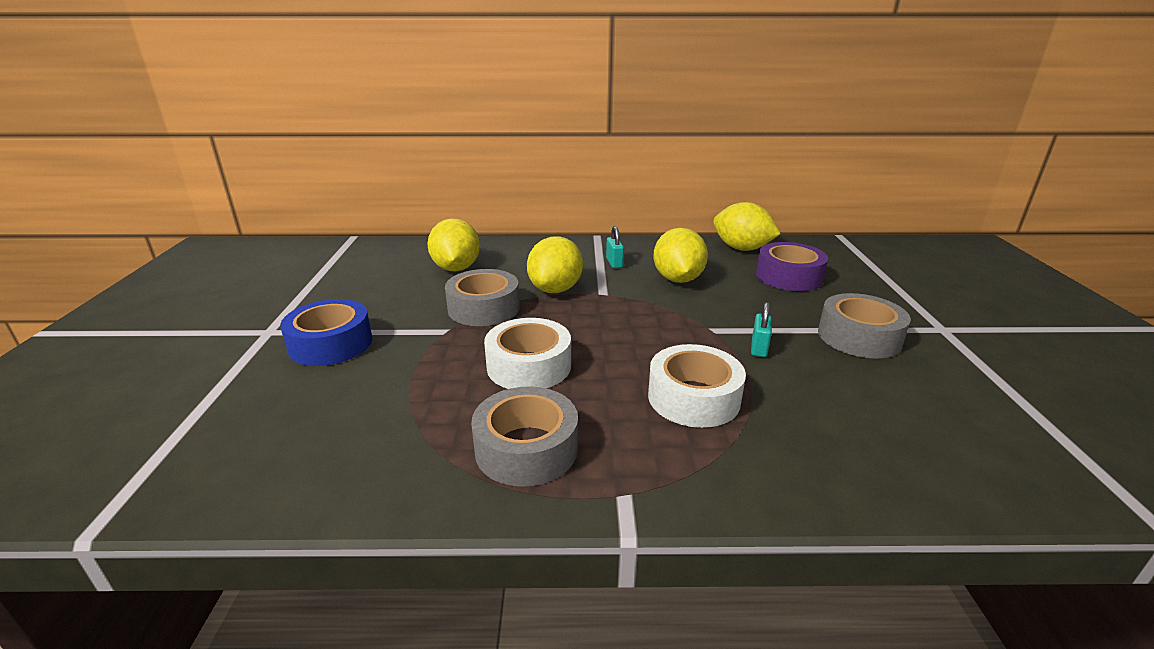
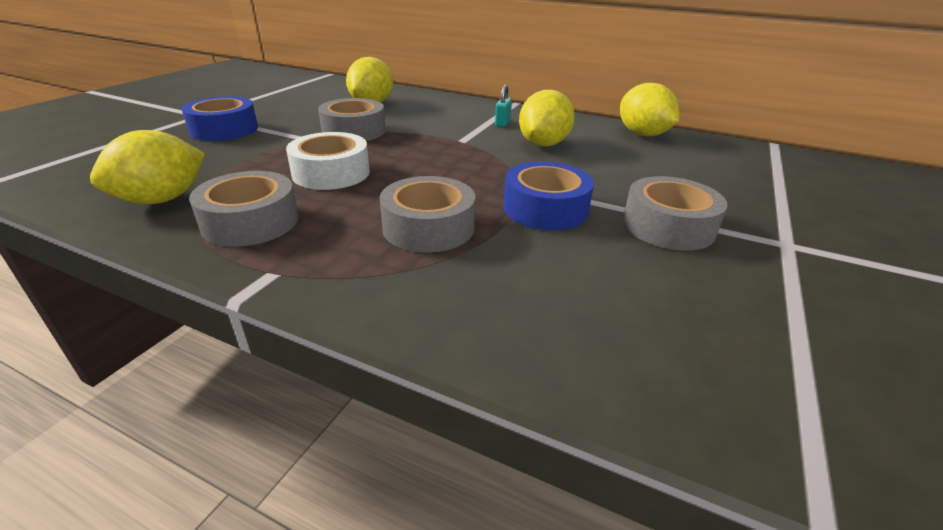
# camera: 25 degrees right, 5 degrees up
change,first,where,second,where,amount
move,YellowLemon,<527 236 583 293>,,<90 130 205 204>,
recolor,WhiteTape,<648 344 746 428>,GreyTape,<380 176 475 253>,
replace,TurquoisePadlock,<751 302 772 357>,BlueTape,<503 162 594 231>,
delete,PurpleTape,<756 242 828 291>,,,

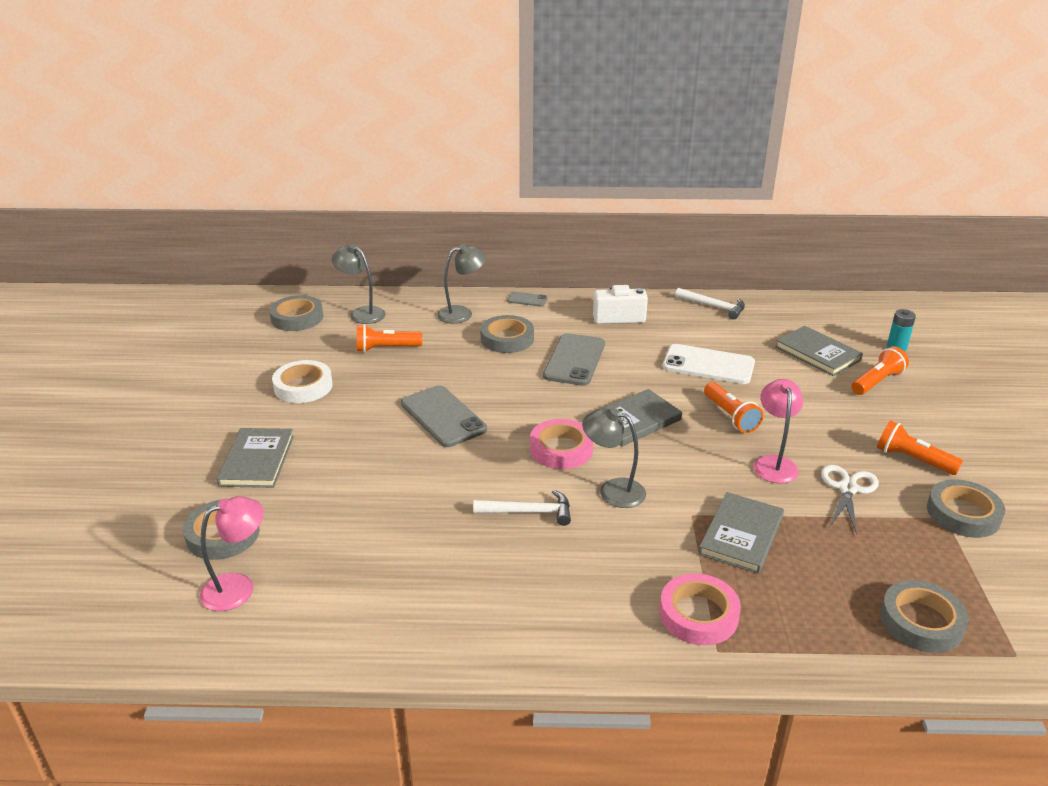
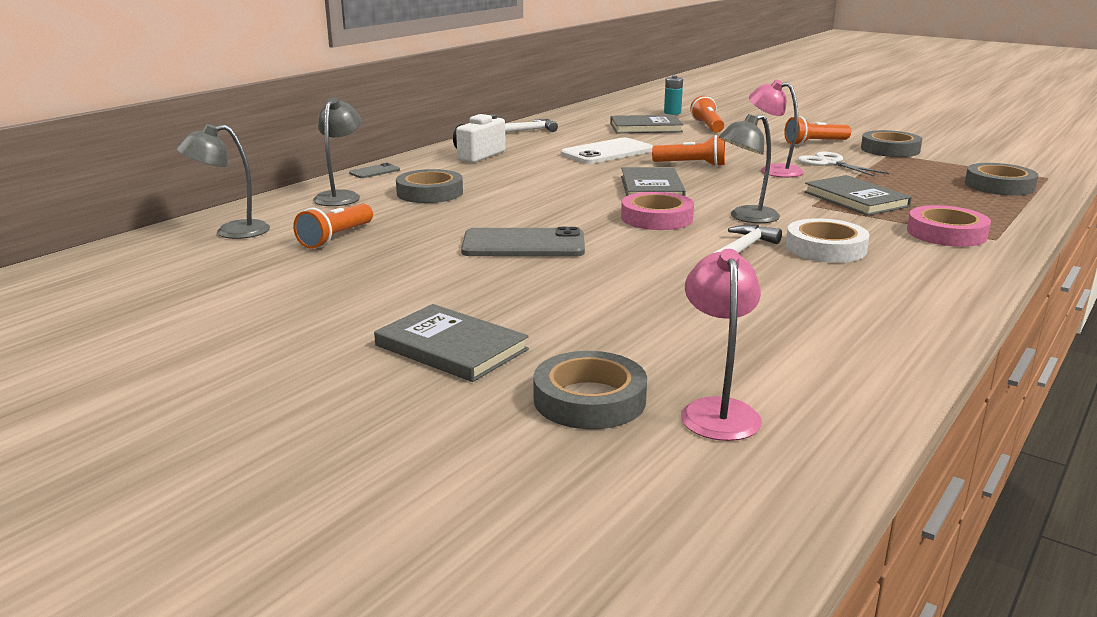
# camera: 55 degrees left, 10 degrees down
change,first,where,second,where,amount
delete,GreyTape,<269 295 323 331>,,,
move,WhiteTape,<272 360 333 403>,,<786 218 870 263>,
delete,GreyPhone,<543 333 605 386>,,,

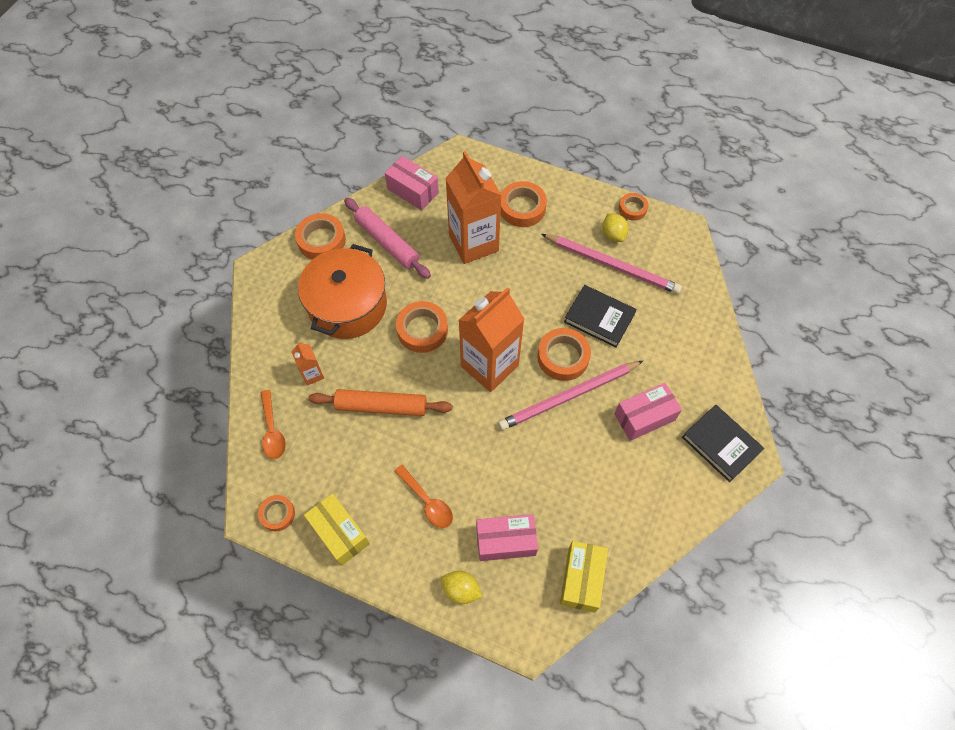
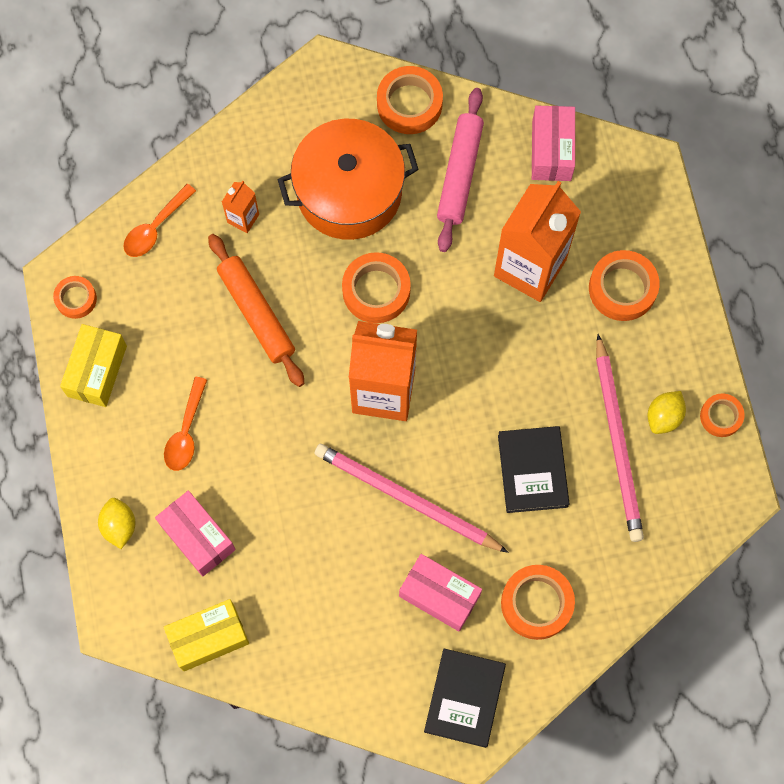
# camera: 55 degrees right, 10 degrees up
change,first,where,second,where,amount
move,OrangeTape,<537 328 591 381>,,<501 565 575 640>,

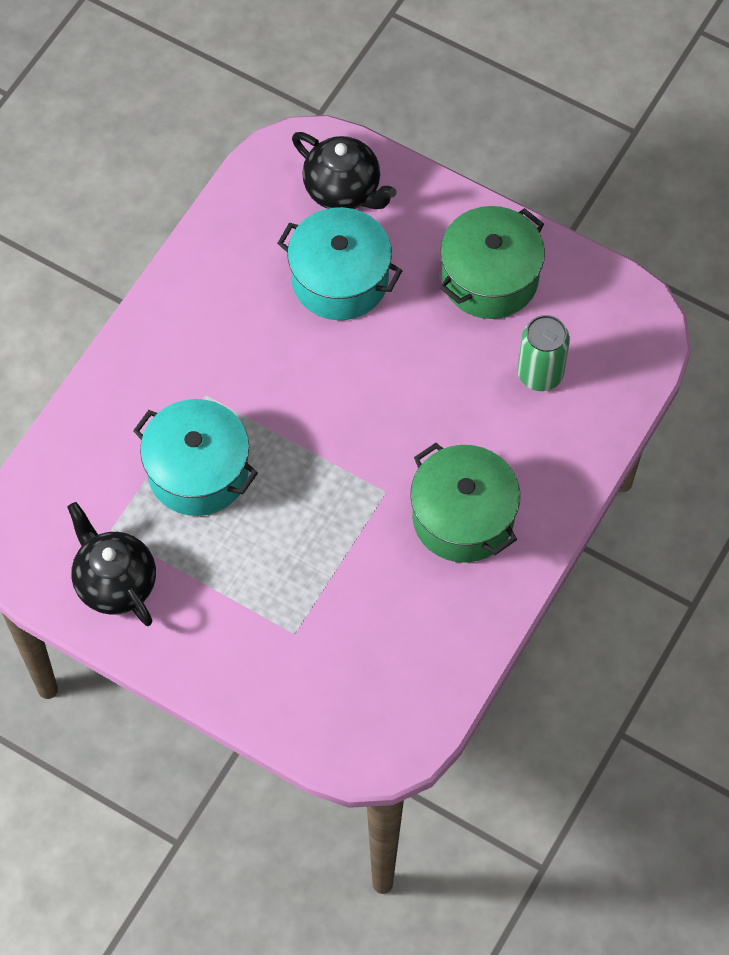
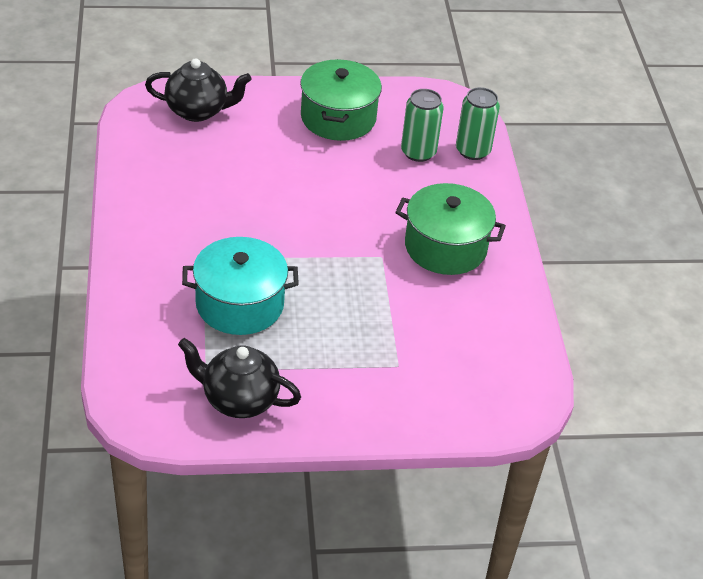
# camera: 40 degrees left, 20 degrees down
change,first,where,second,where,amount
delete,TurquoisePot,<277 207 402 320>,,,
insert,,,GreenCan,<456 87 500 160>,

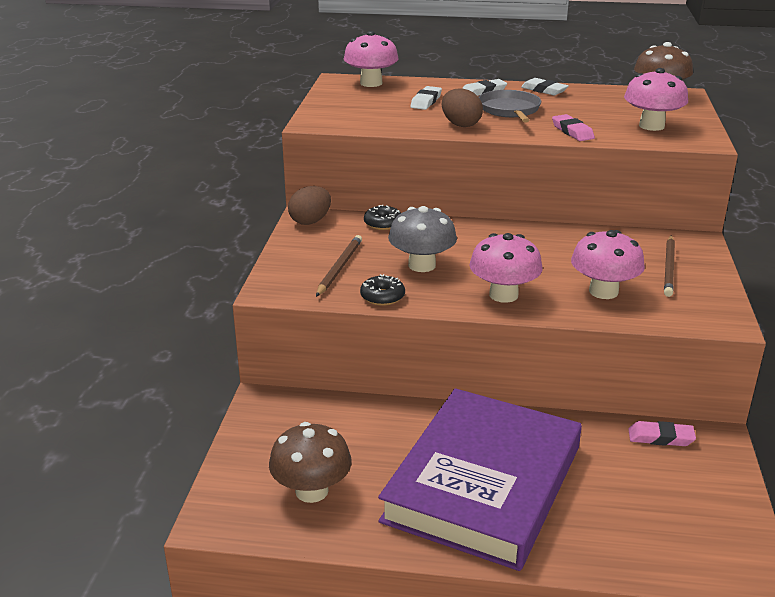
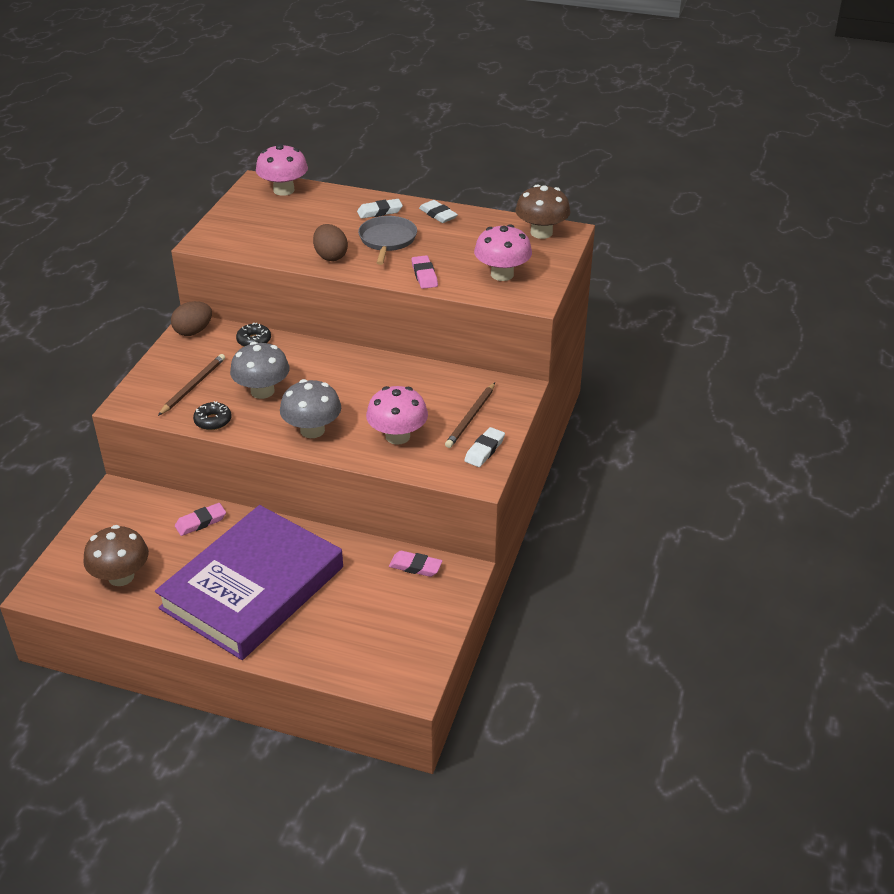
# camera: 10 degrees right, 10 degrees up
change,first,where,second,where,amount
move,WhiteEraser,<410 86 442 110>,,<464 427 505 467>,
recolor,PinkMushroom,<470 233 543 303>,GreyMushroom,<280 379 341 438>,
insert,,,PinkEraser,<175 503 226 536>,

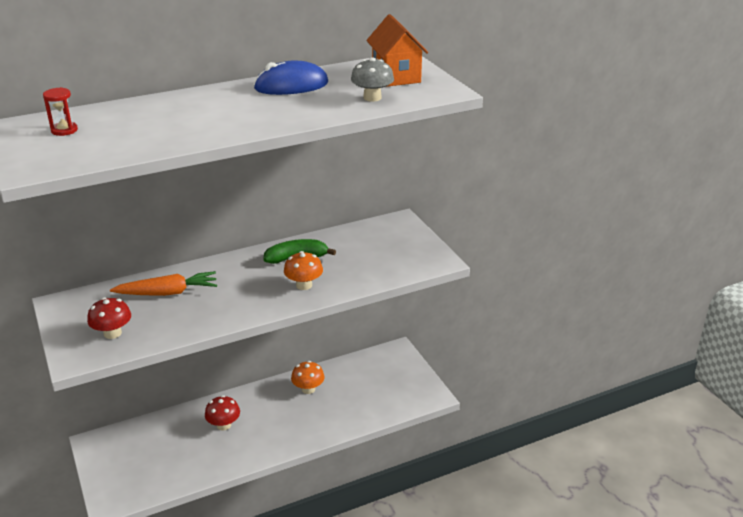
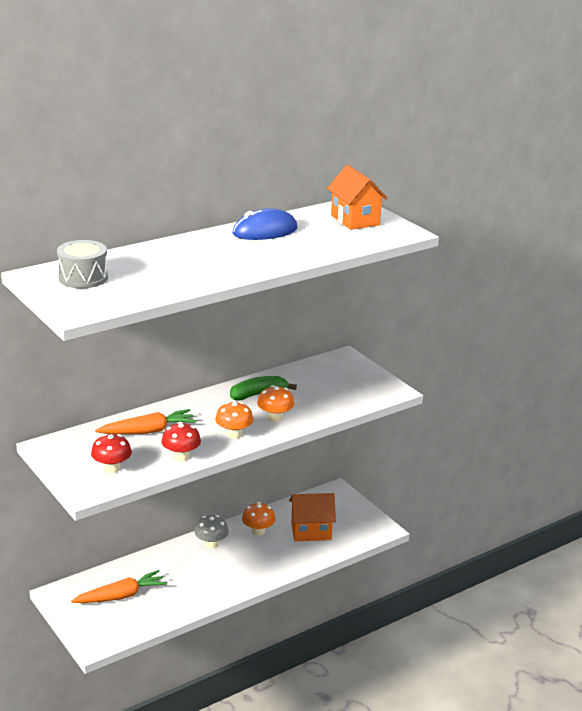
# camera: 10 degrees left, 5 degrees down
change,first,where,second,where,amount
replace,RedHourglass,<43 87 78 136>,GreyDrum,<57 240 108 288>,
move,RedMushroom,<205 395 240 430>,,<161 422 201 461>,
move,GreyMushroom,<351 57 394 102>,,<194 515 229 549>,
insert,,,OrangeCarrot,<71 570 167 603>,
insert,,,OrangeMushroom,<215 402 253 439>,
insert,,,OrangeHouse,<289 493 336 541>,

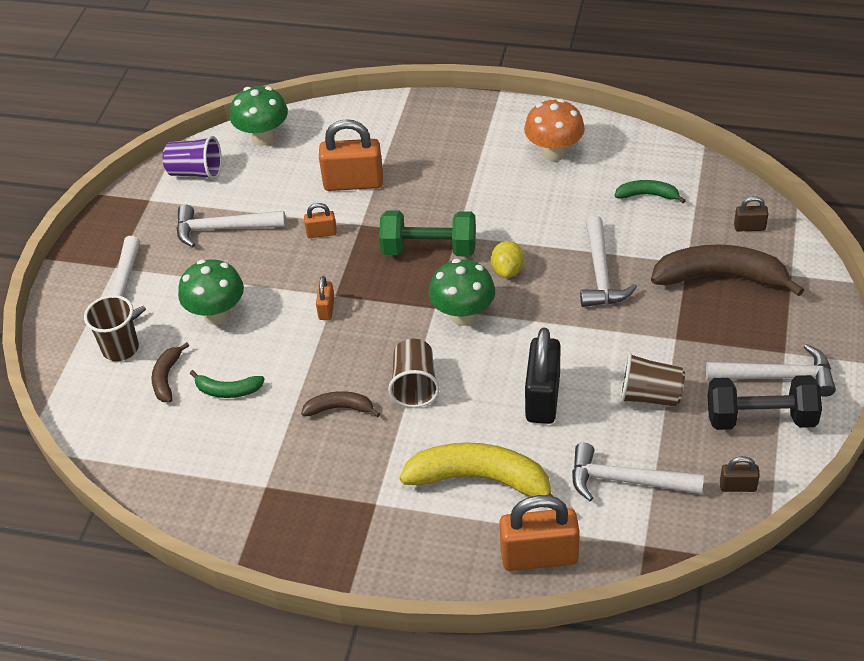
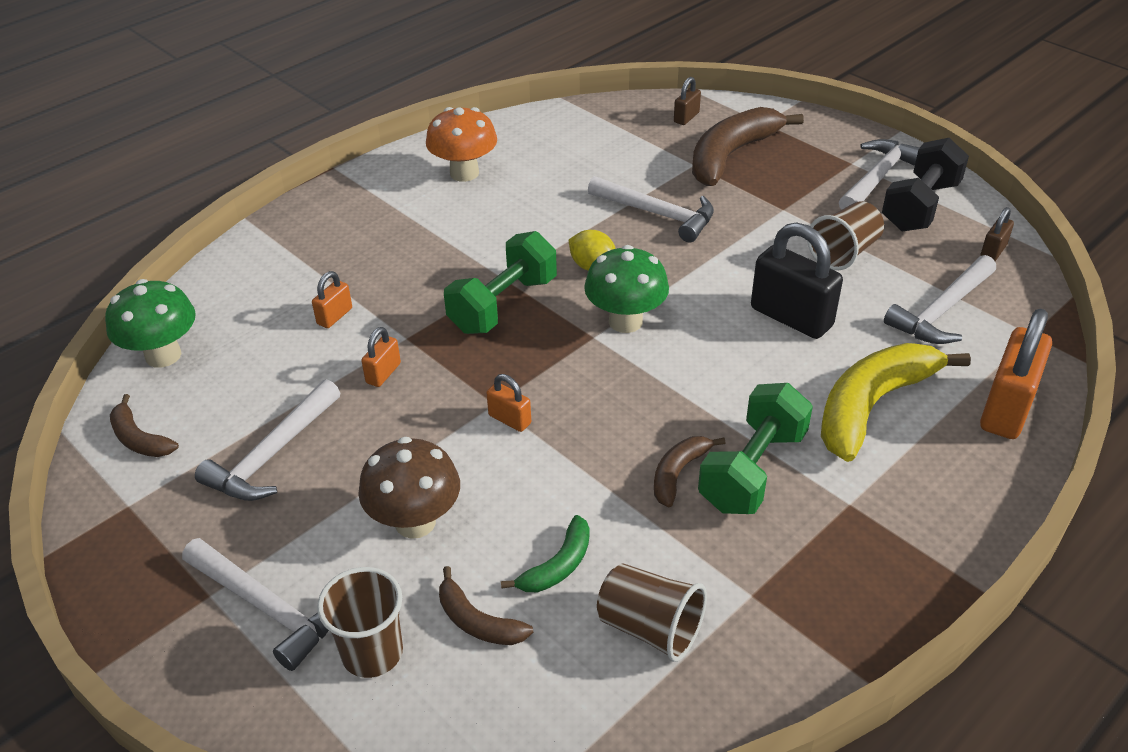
# camera: 60 degrees left, 5 degrees down
change,first,where,second,where,amount
replace,PurpleCup,<163 136 222 180>,BrownBanana,<110 394 179 457>,
recolor,GreenMushroom,<178 259 244 325>,BrownMushroom,<358 437 460 539>,
resize,OrangePadlock,<319 119 383 191>,,<312 271 352 328>,x0.49
move,BrownCup,<388 339 440 408>,,<597 563 707 662>,
delete,GreenBanana,<614 180 686 203>,,,
insert,,,GreenDumbbell,<698 383 813 514>,

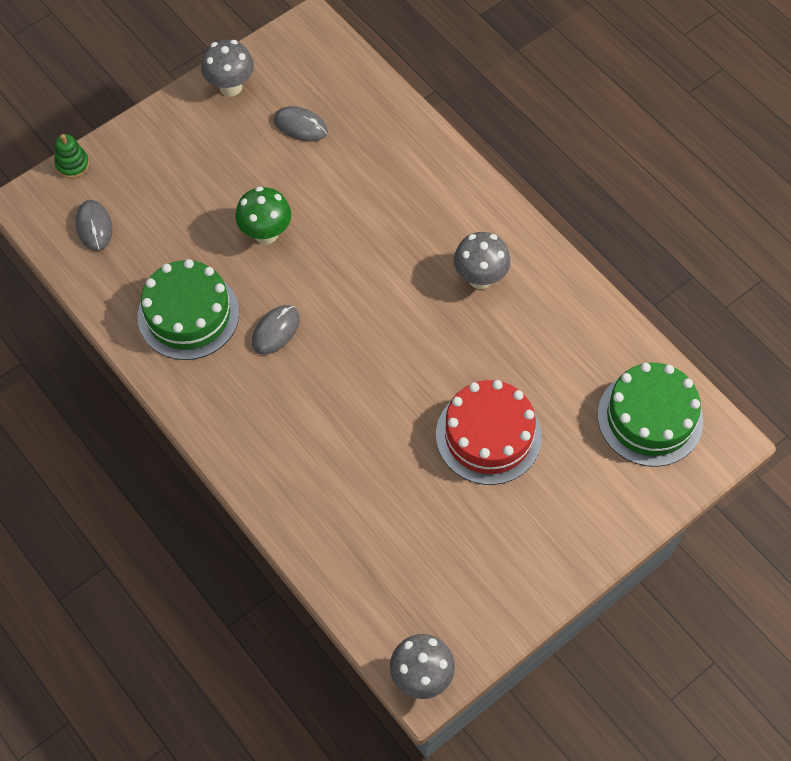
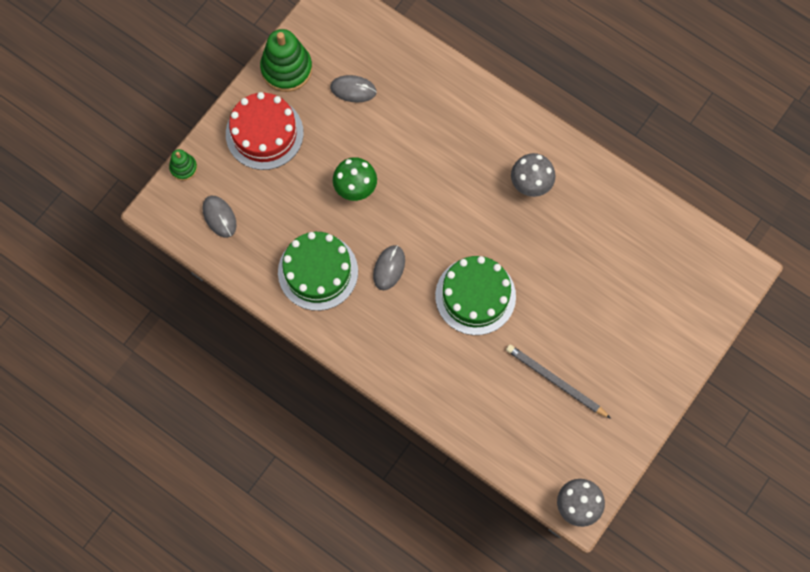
# camera: 15 degrees left, 10 degrees up
change,first,where,second,where,amount
replace,GreyMushroom,<201 40 254 97>,GreenStackingToy,<260 29 312 92>,
move,RedCake,<436 380 542 485>,,<226 92 304 170>,
move,GreenCake,<598 363 703 467>,,<435 256 516 335>,
insert,,,GreyPencil,<506 345 611 419>,

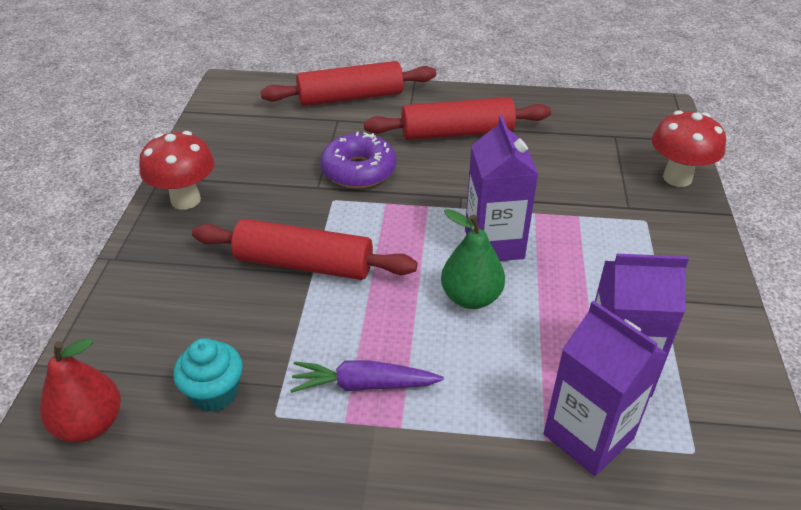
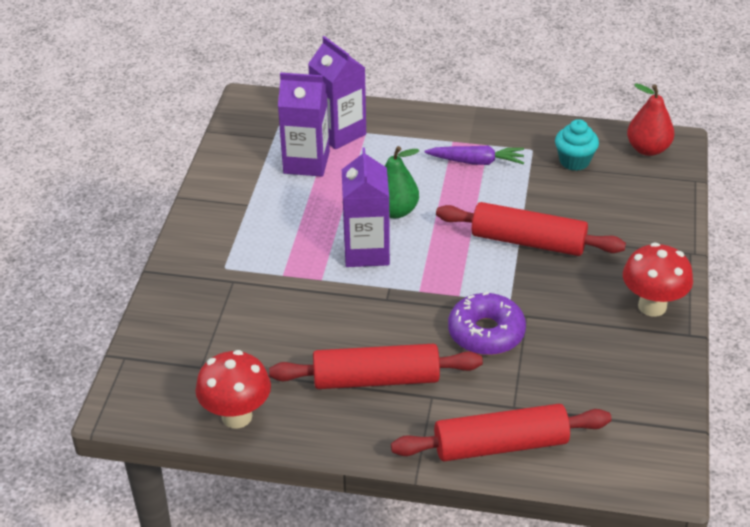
# camera: 175 degrees left, 0 degrees up
change,first,where,second,where,amount
move,RedMushroom,<652 110 726 187>,,<195 350 271 429>,

